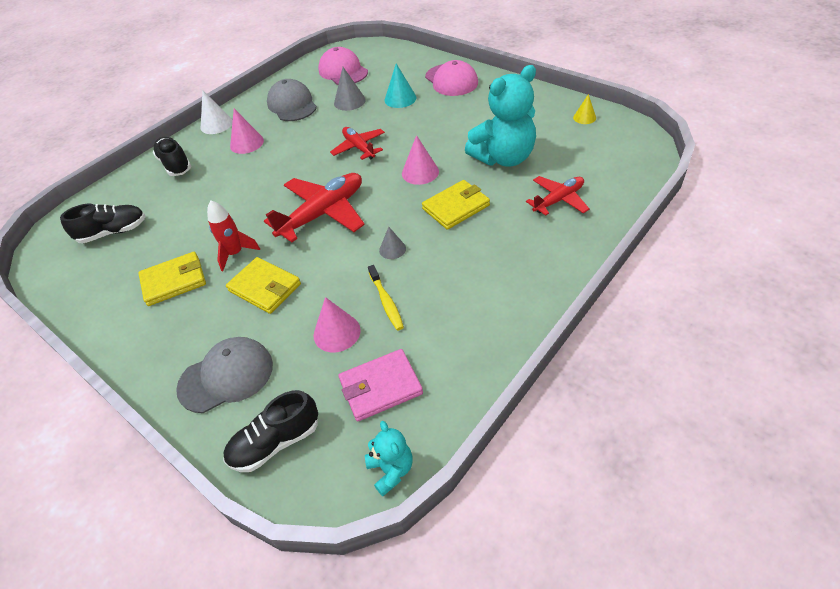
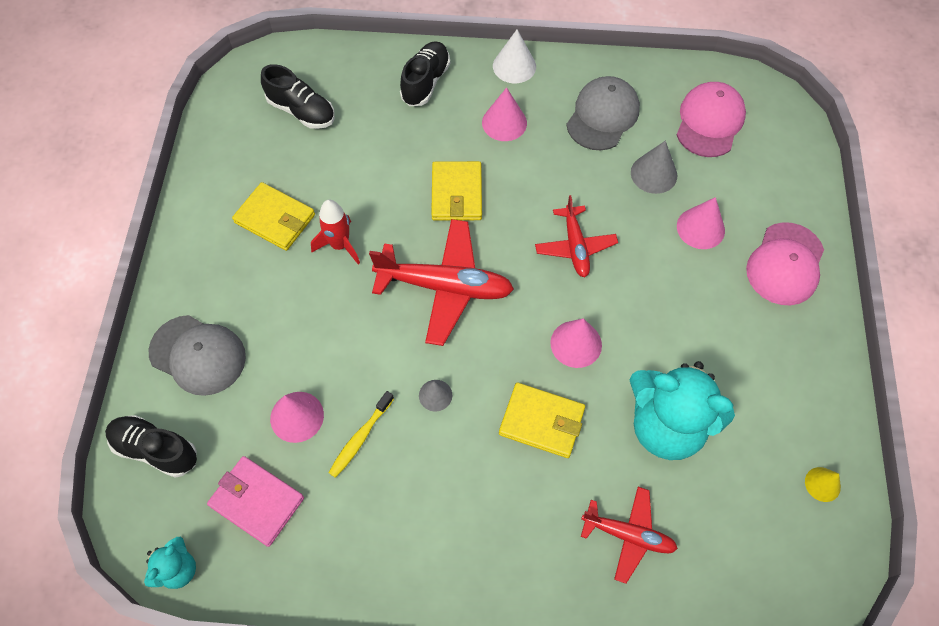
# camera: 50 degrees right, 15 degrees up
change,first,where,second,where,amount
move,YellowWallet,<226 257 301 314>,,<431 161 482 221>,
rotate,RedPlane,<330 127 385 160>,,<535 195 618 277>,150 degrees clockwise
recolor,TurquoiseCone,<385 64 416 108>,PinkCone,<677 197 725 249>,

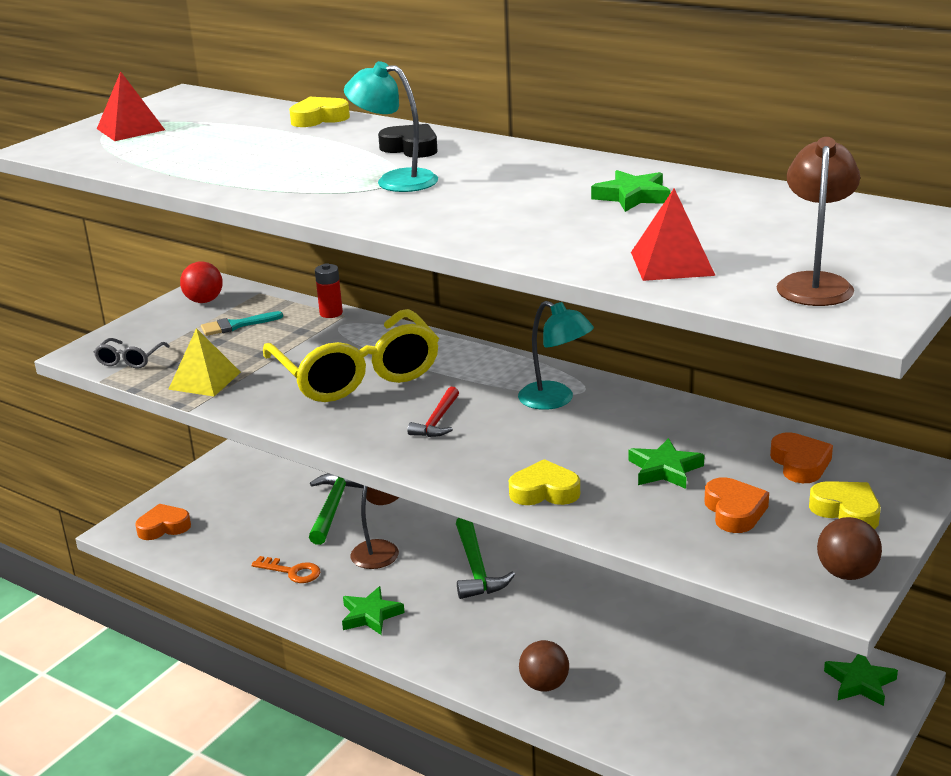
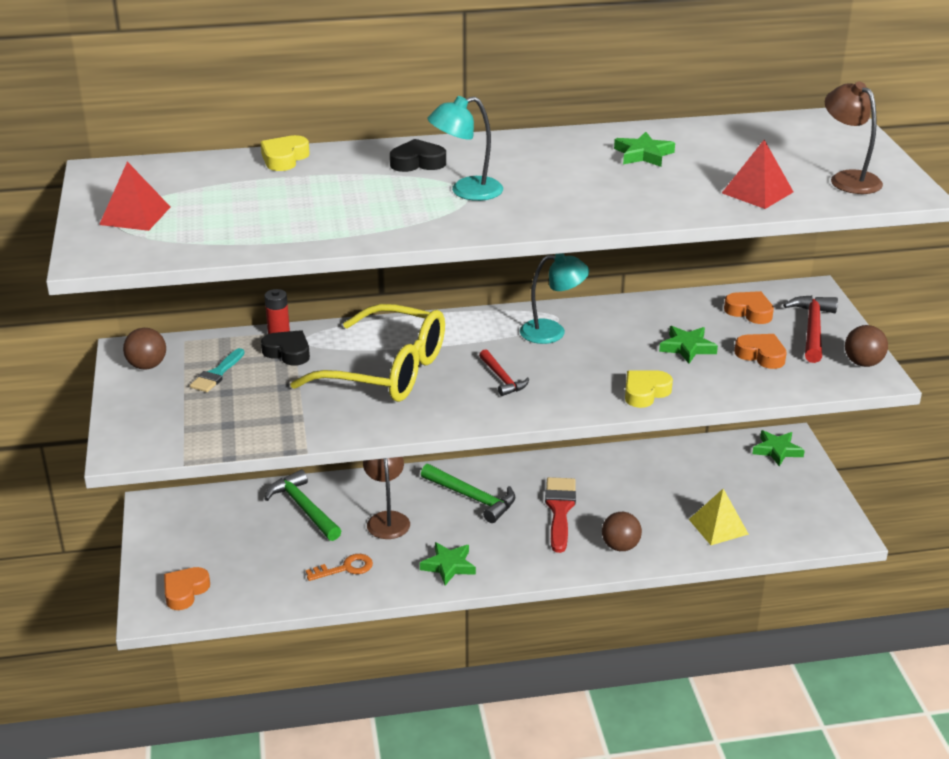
# camera: 45 degrees left, 5 degrees up
change,first,where,second,where,amount
delete,GreyGlasses,<94 338 170 369>,,,
move,YellowPyramid,<168 328 241 396>,,<689 489 749 545>,
recolor,RedBall,<180 261 223 303>,BrownBall,<123 328 166 370>,
replace,YellowHeart,<809 481 880 529>,RedHammer,<783 296 838 363>,
insert,,,BlackHeart,<261 330 310 366>,
insert,,,RedBrush,<545 477 576 553>,

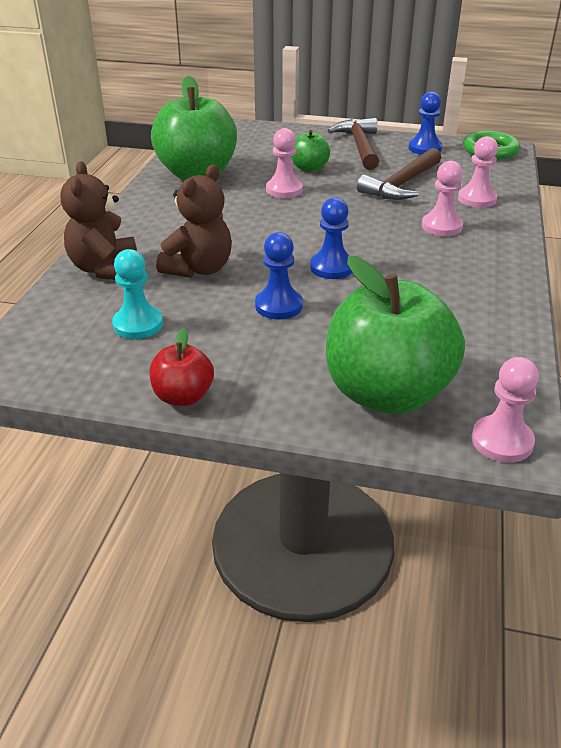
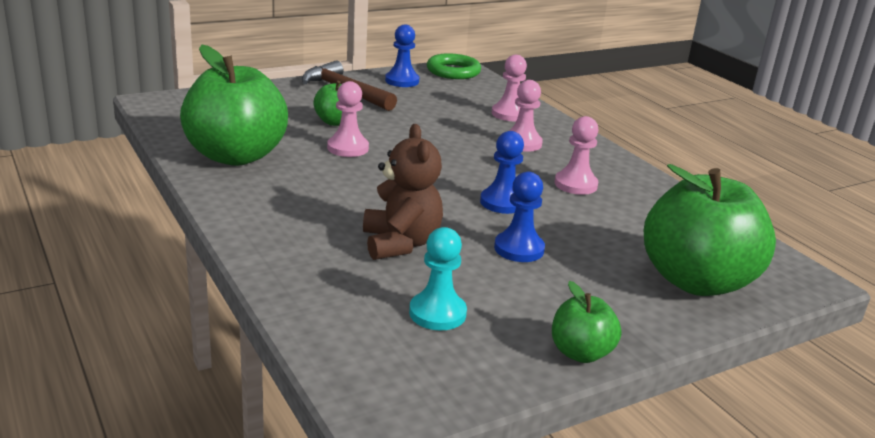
# camera: 45 degrees left, 10 degrees down
change,first,where,second,where,amount
delete,BrownTeddyBear,<61 161 137 280>,,,
recolor,RedApple,<149 328 214 406>,GreenApple,<552 281 621 363>,
delete,BrownHammer,<357 148 441 200>,,,
move,PinkPawn,<472 357 539 463>,,<554 116 599 195>,

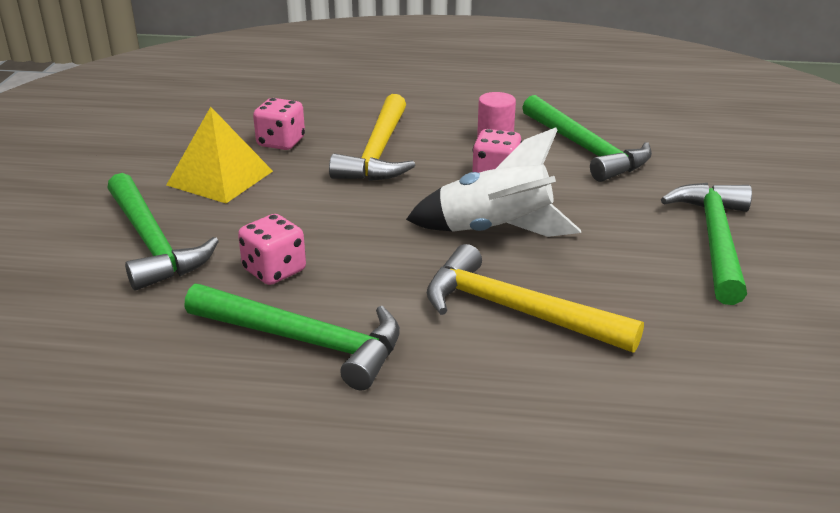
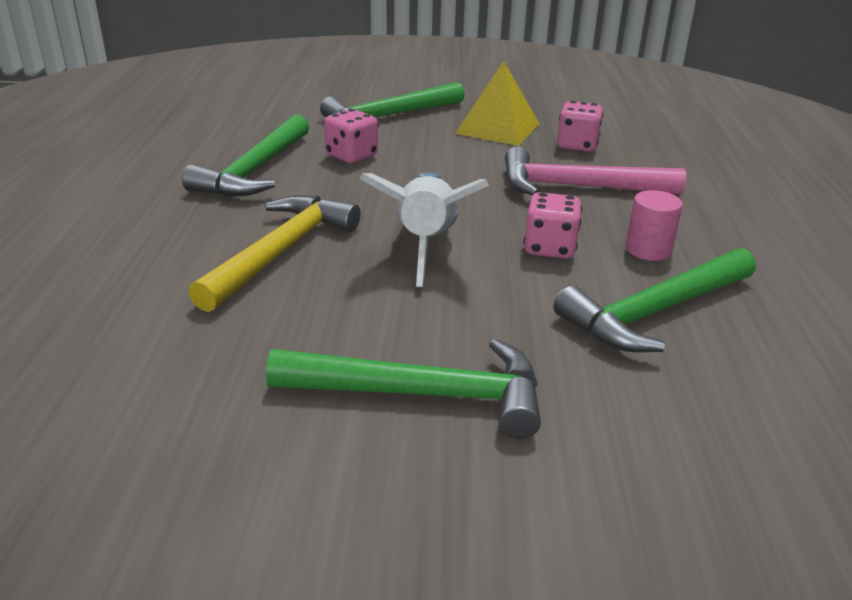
# camera: 85 degrees right, 0 degrees up
change,first,where,second,where,amount
recolor,YellowHammer,<329 94 415 181>,PinkHammer,<505 147 686 195>,

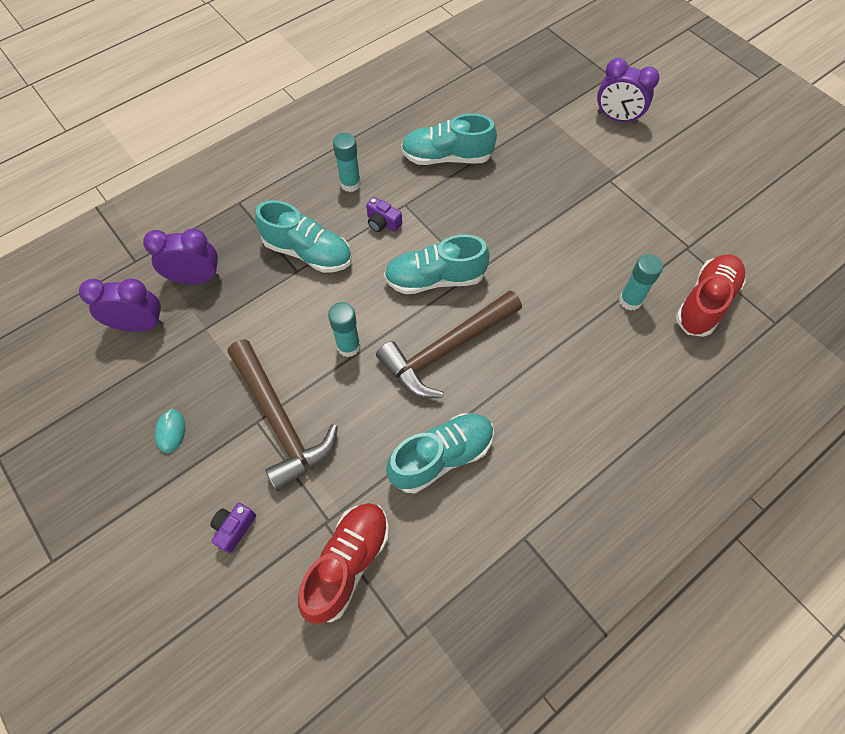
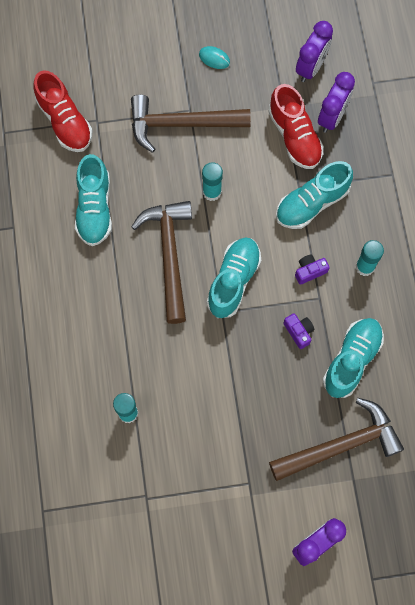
# camera: 120 degrees right, 10 degrees up
change,first,where,second,where,amount
move,PurpleCamera,<210 503 256 553>,,<283 313 314 349>,
move,RedShoe,<676 254 746 337>,,<268 84 324 169>,
insert,,,BrownHammer,<269 398 404 481>,

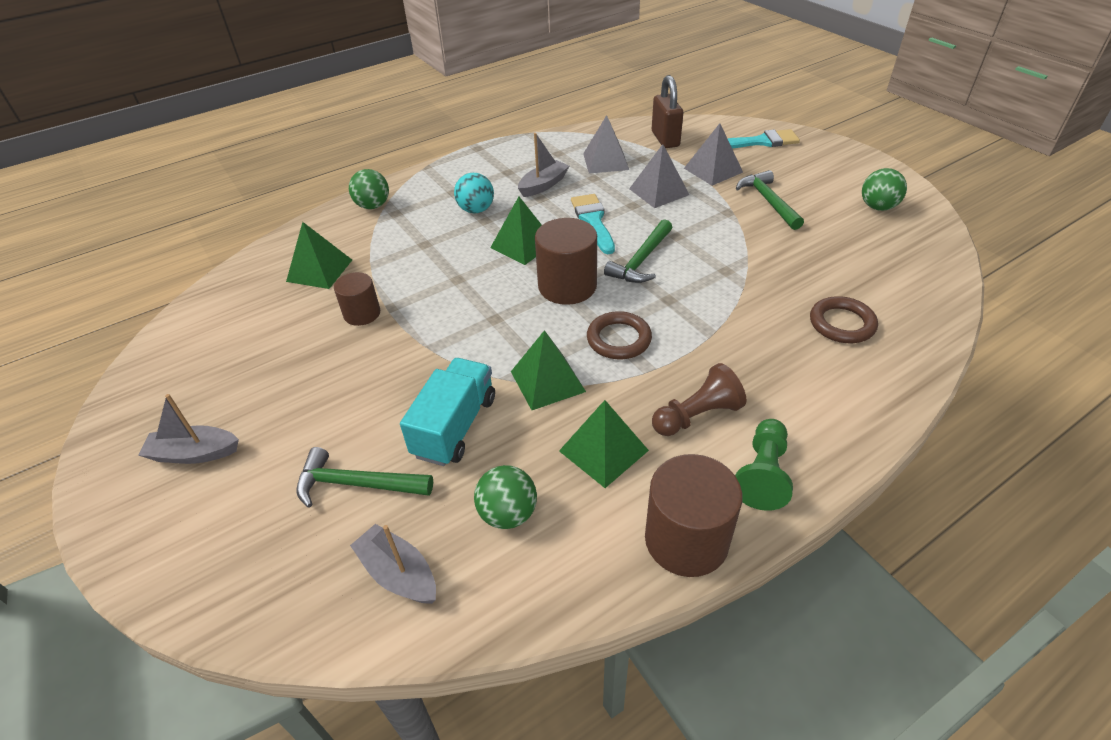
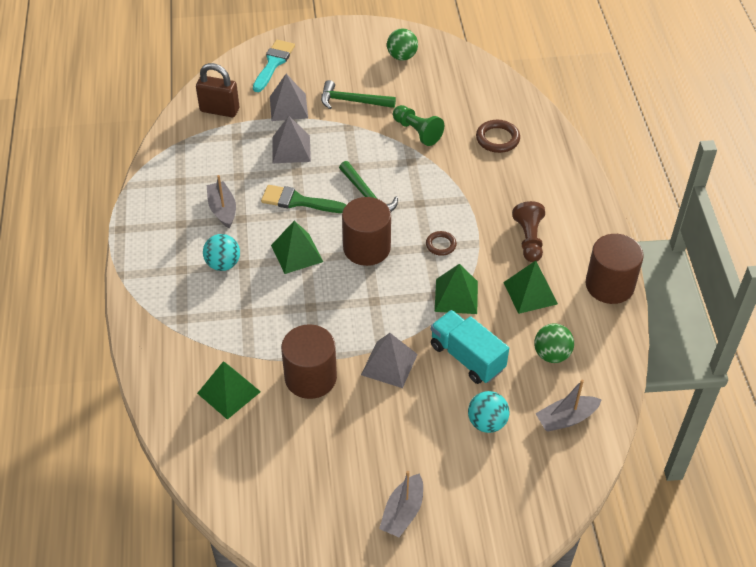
# camera: 65 degrees left, 5 degrees up
change,first,where,second,where,amount
replace,GreenHammer,<297 447 433 508>,TurquoiseBall,<468 391 510 433>,
resize,BrownCylinder,<334 272 380 326>,,<281 324 337 399>,x1.64
delete,GreenBall,<349 169 389 209>,,,
recolor,TurquoiseBrush,<571 194 615 254>,GreenBrush,<261 185 346 213>,
move,GreyPyramid,<583 115 629 174>,,<361 333 418 388>,
resize,BrownRing,<587 311 652 359>,,<426 231 457 256>,x0.64
move,GreenPawn,<735 419 793 511>,,<393 105 444 146>,

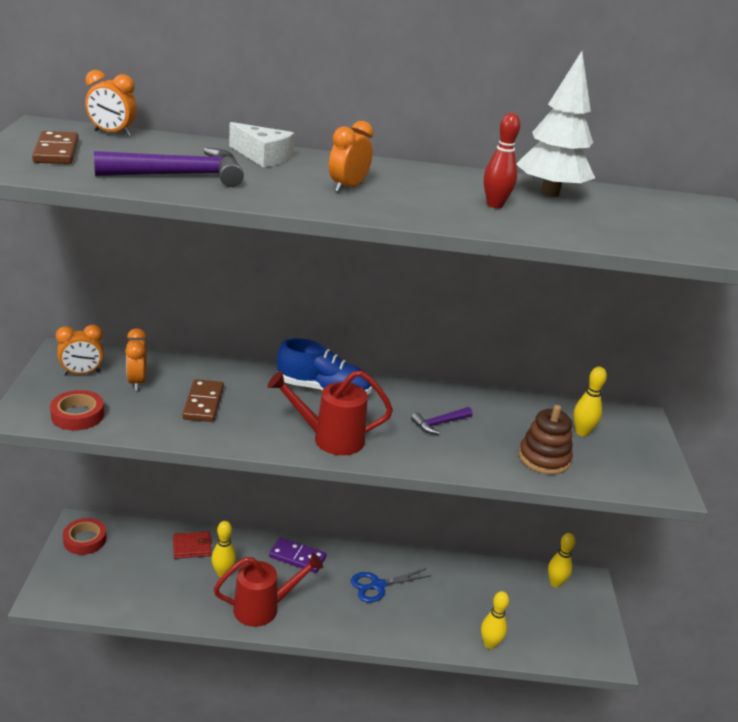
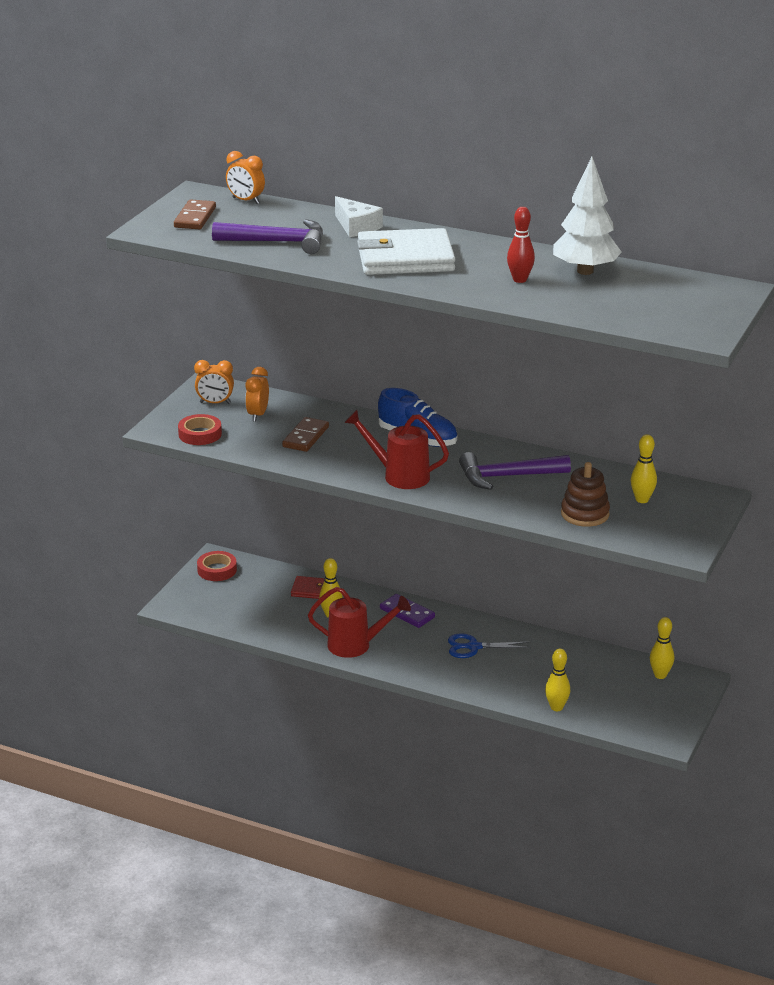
# camera: 25 degrees right, 0 degrees up
change,first,where,second,where,amount
replace,OrangeClock,<329 121 373 193>,WhiteWallet,<357 228 455 275>,
resize,PurpleHammer,<411 407 472 435>,,<459 452 571 490>,x1.85

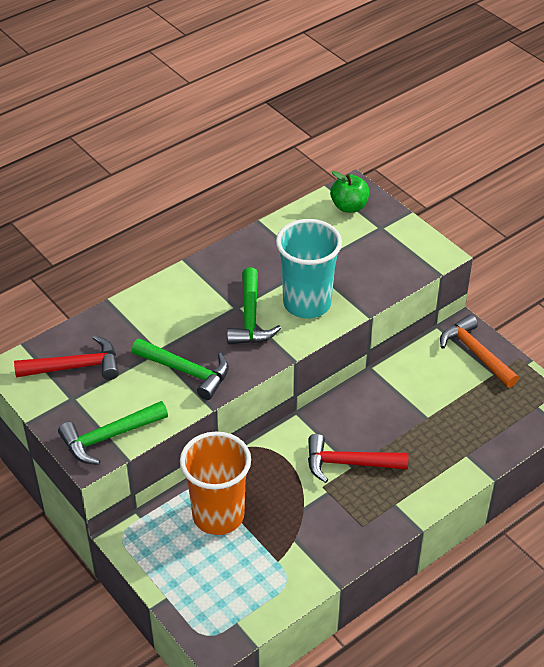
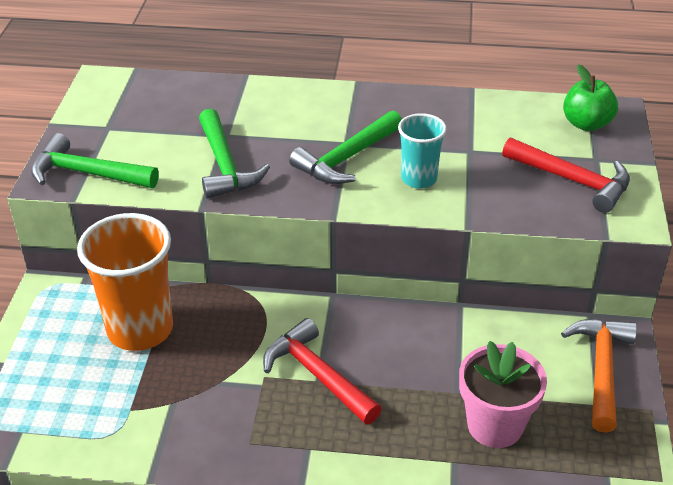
# camera: 45 degrees right, 5 degrees down
change,first,where,second,where,amount
move,RedHammer,<14 335 119 380>,,<502 137 630 213>,
resize,TurquoiseCup,<276 219 342 319>,,<398 113 447 189>,x0.55
insert,,,PinkFlowerPot,<459 341 547 448>,

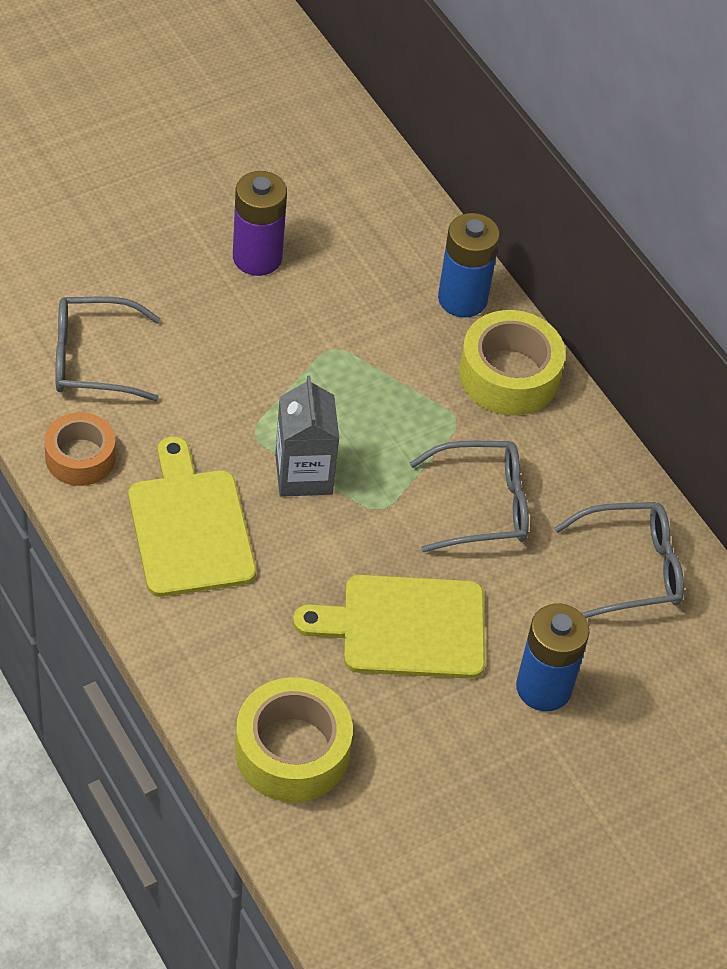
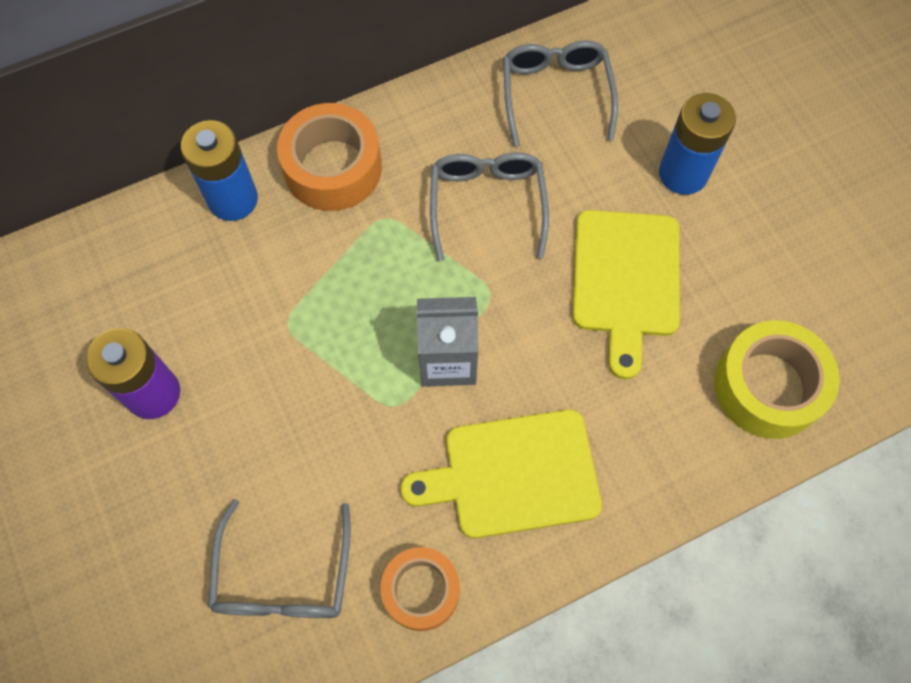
# camera: 80 degrees left, 15 degrees up
change,first,where,second,where,amount
recolor,YellowTape,<459 310 565 416>,OrangeTape,<277 103 382 211>,

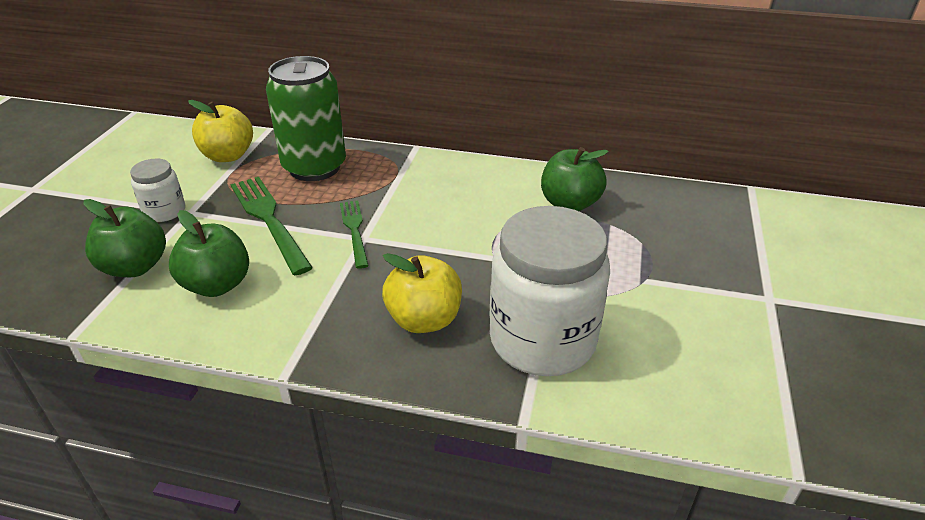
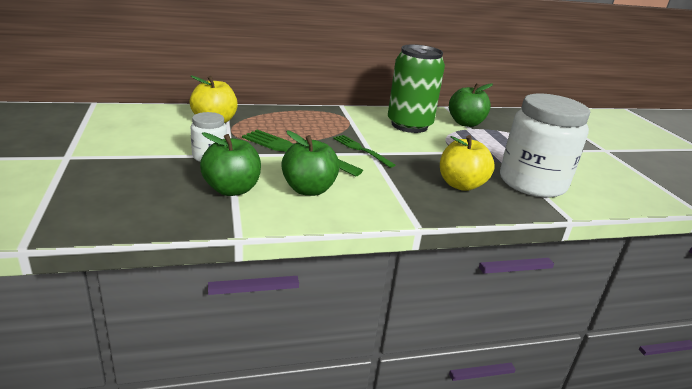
# camera: 30 degrees left, 10 degrees down
change,first,where,second,where,amount
move,GreenCan,<266 56 346 181>,,<388 44 445 133>,

